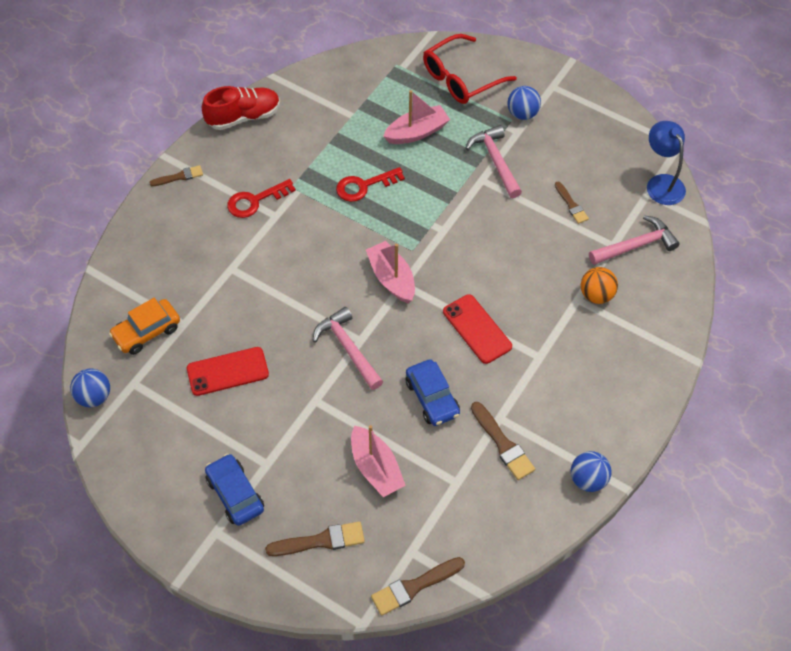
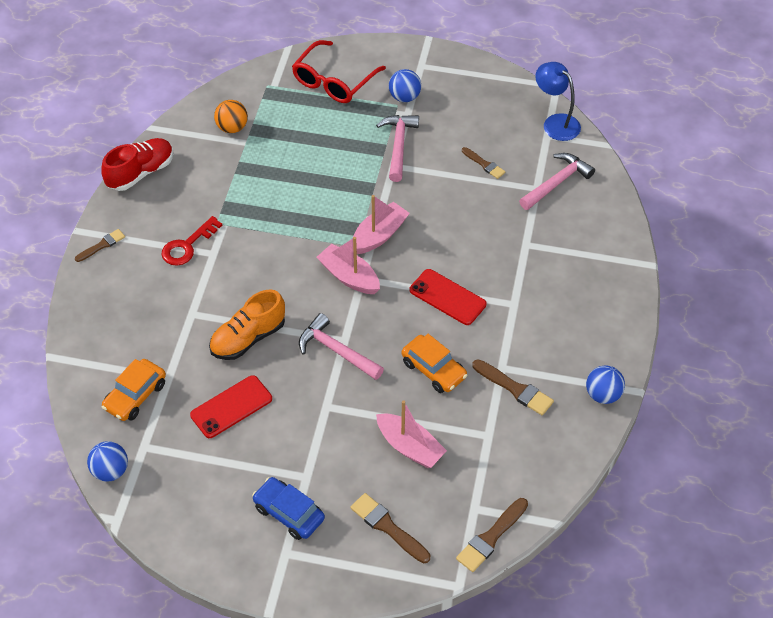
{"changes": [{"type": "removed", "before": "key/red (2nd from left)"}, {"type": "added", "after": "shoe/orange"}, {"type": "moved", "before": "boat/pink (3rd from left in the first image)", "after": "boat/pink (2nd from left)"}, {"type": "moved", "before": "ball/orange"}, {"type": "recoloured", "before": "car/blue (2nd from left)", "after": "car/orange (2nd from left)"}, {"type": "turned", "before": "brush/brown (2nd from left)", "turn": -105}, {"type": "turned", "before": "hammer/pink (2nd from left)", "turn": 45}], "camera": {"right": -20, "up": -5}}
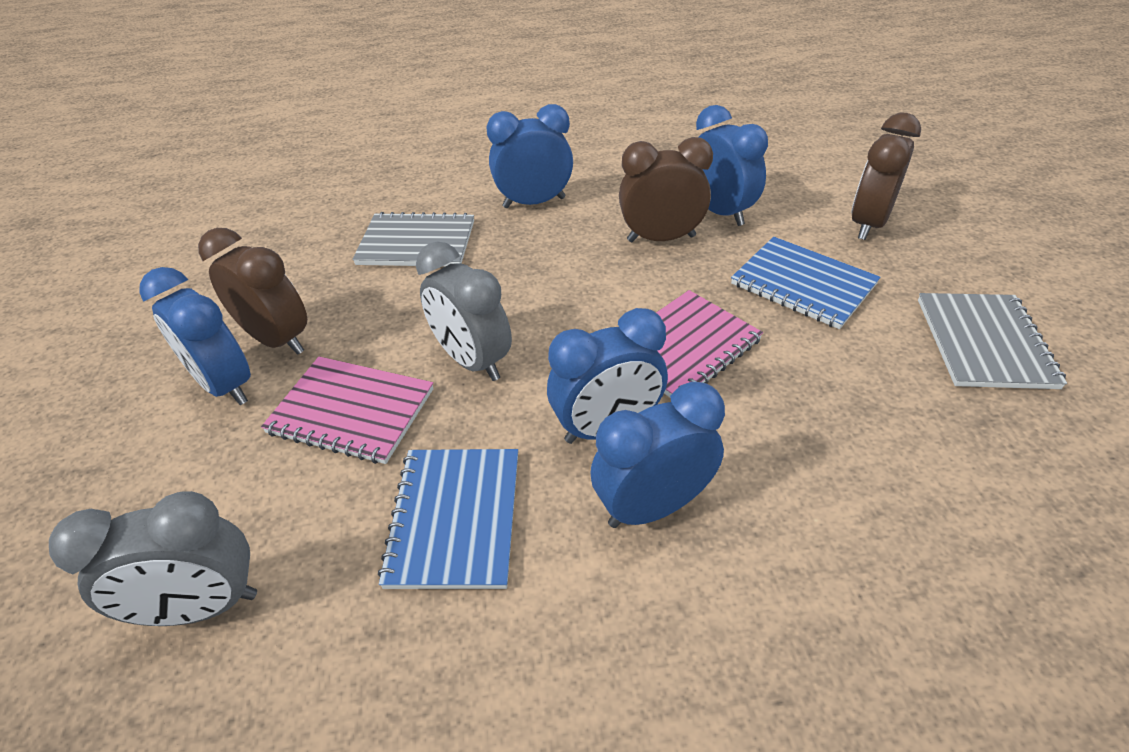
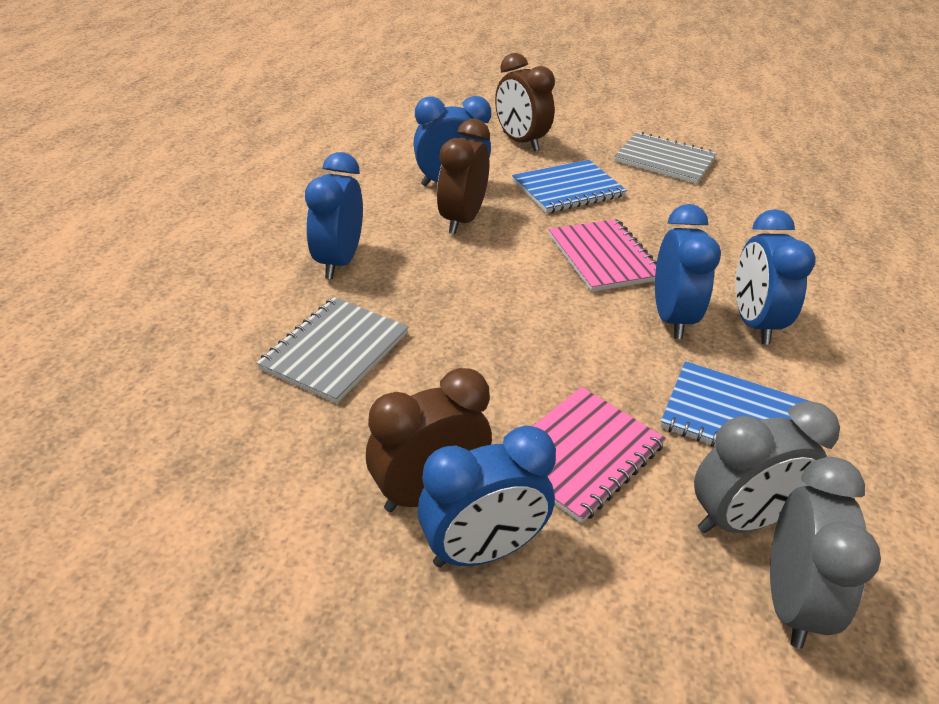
{"changes": [{"type": "moved", "before": "clock/grey (2nd from left in the first image)", "after": "clock/grey (1st from left)"}], "camera": {"right": -70, "up": -5}}
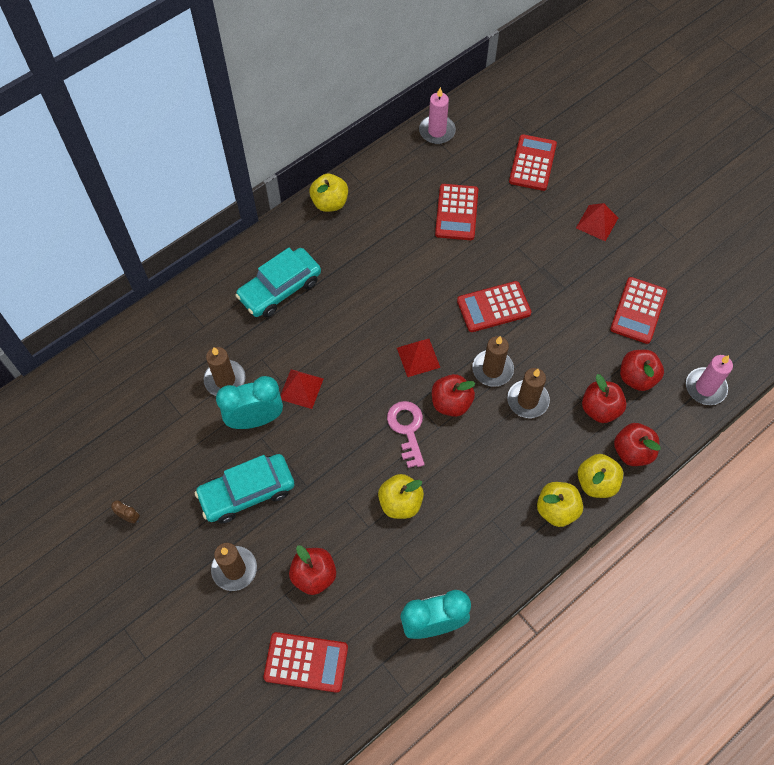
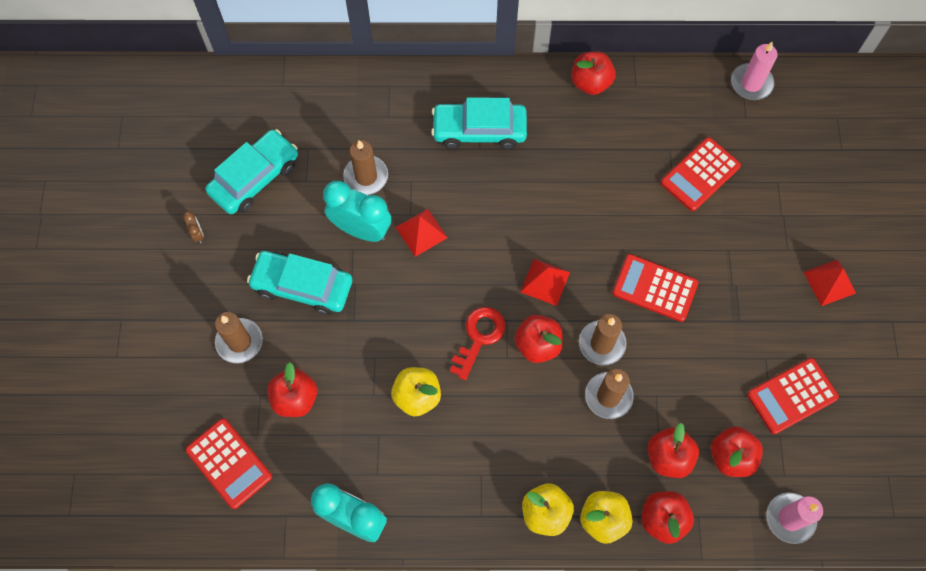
{"changes": [{"type": "removed", "before": "calculator/red (4th from left)"}, {"type": "added", "after": "car/turquoise (1st from left)"}, {"type": "recoloured", "before": "apple/yellow (1st from left)", "after": "apple/red (3rd from left)"}, {"type": "recoloured", "before": "key/pink", "after": "key/red"}], "camera": {"right": 40, "up": 5}}
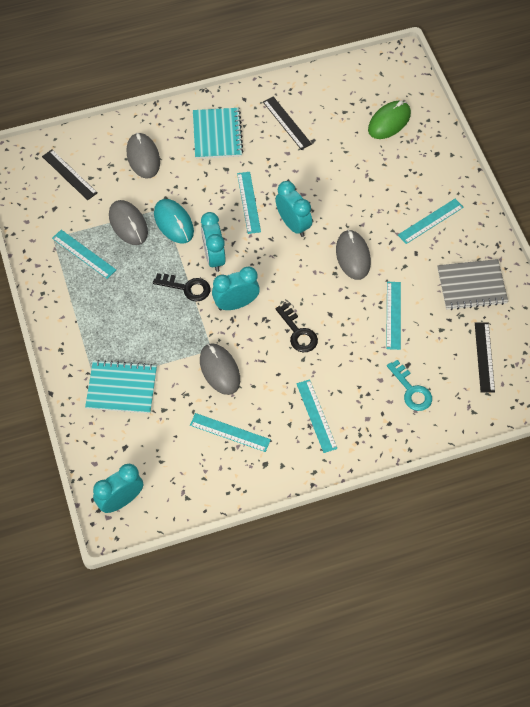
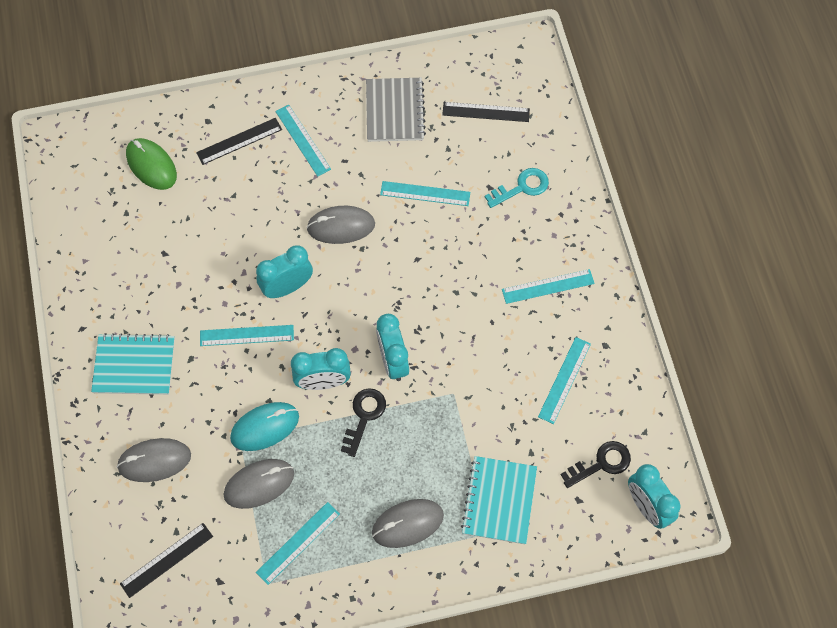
{"changes": [{"type": "moved", "before": "mouse/grey (3rd from left in the first image)", "after": "mouse/grey (4th from left)"}, {"type": "moved", "before": "ruler/black (2nd from left)"}, {"type": "moved", "before": "key/black (2nd from left)"}], "camera": {"right": -85, "up": 5}}
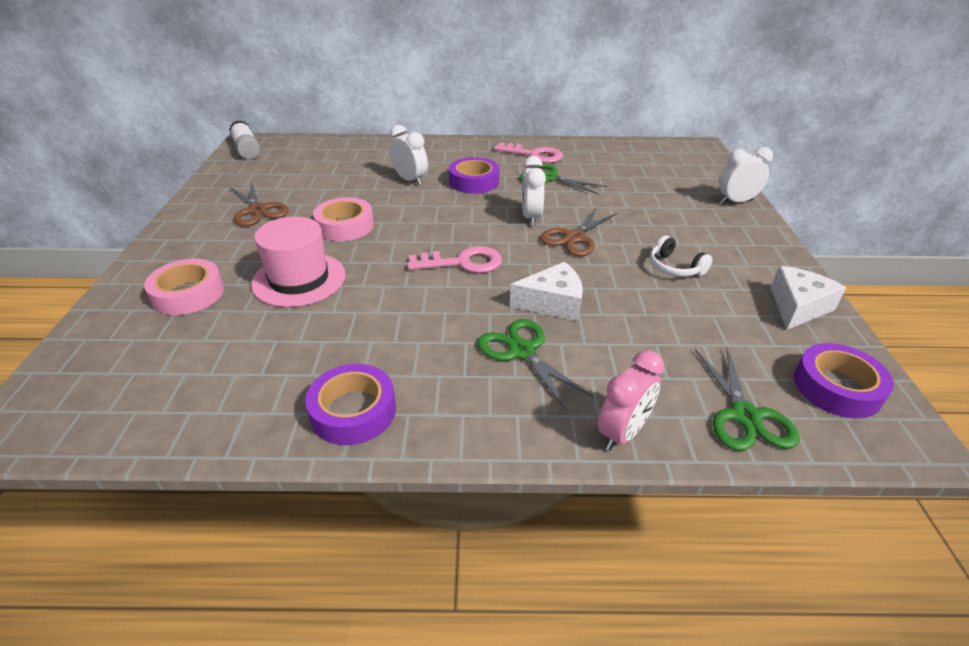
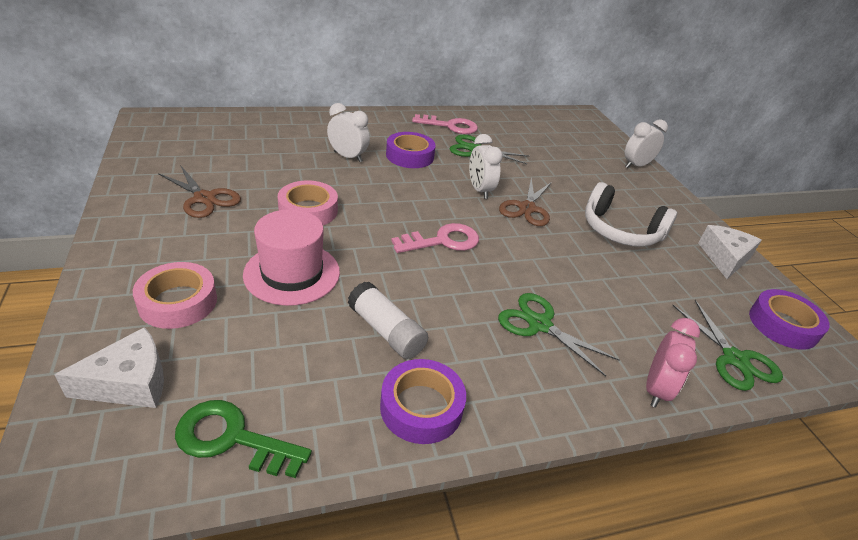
{"changes": [{"type": "added", "after": "key/green"}, {"type": "moved", "before": "glue stick/white"}, {"type": "moved", "before": "cheese/white (1st from left)"}, {"type": "resized", "before": "headphones/white", "scale": 1.75}], "camera": {"right": -20, "up": 0}}
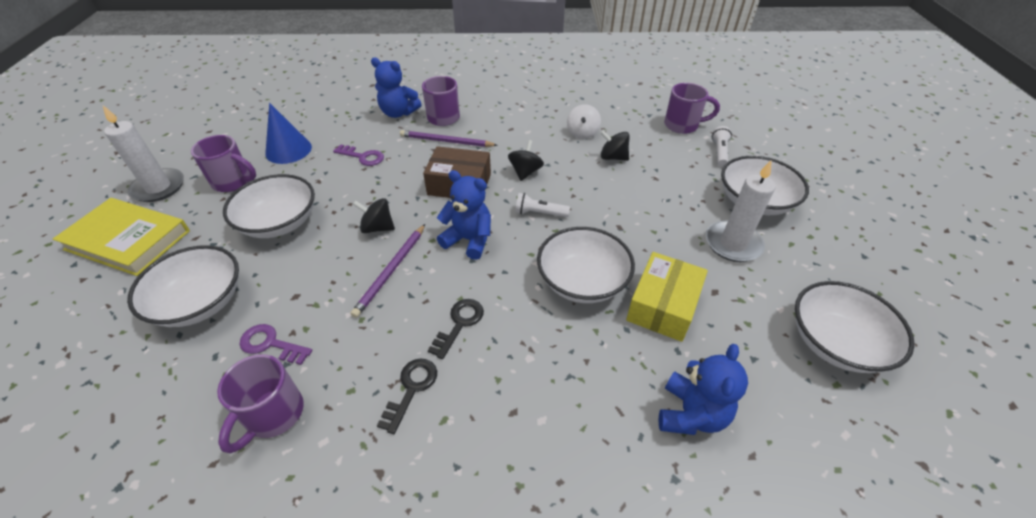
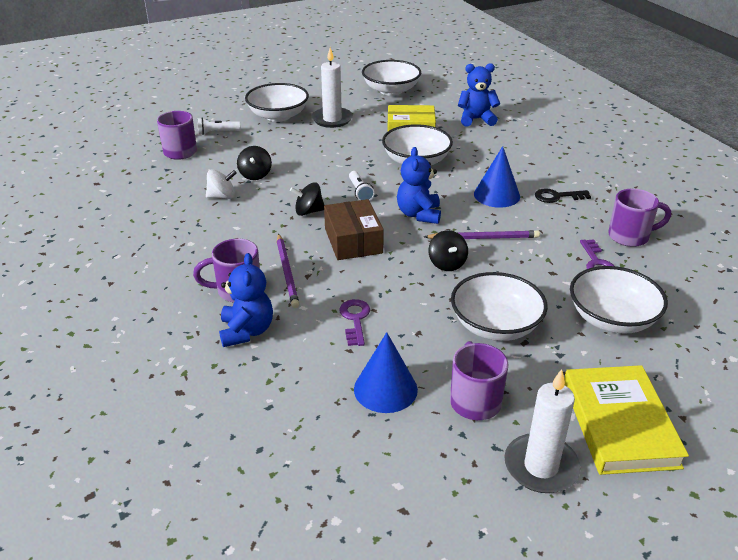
{"changes": [{"type": "replaced", "before": "key/black (2nd from left)", "after": "cone/blue (2nd from left)"}], "camera": {"right": -115, "up": -10}}
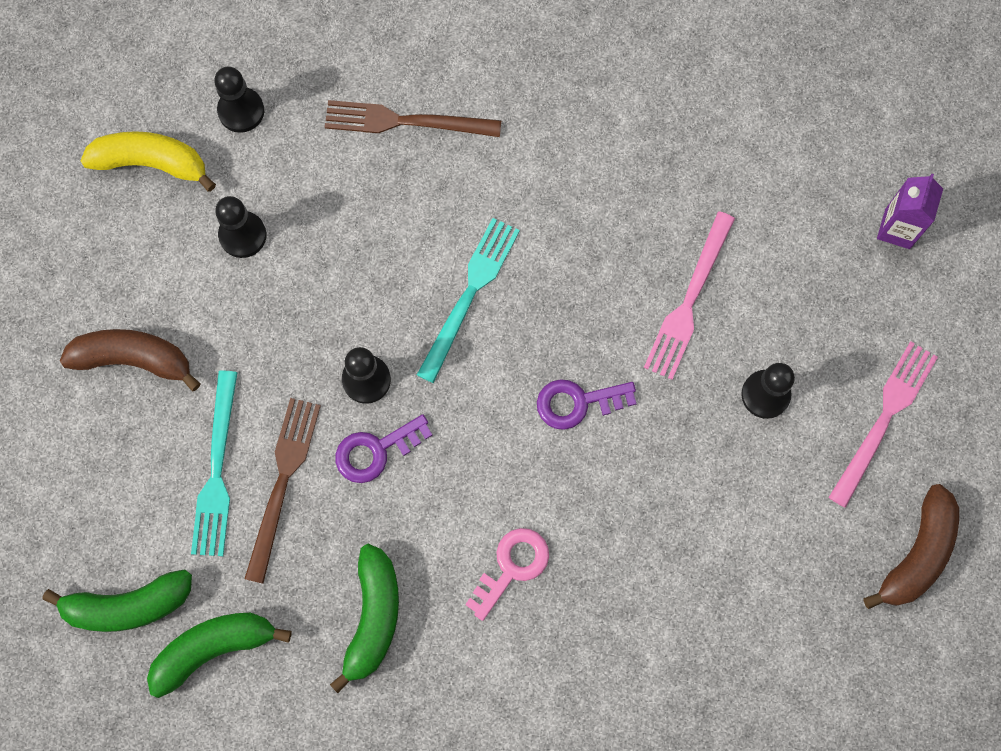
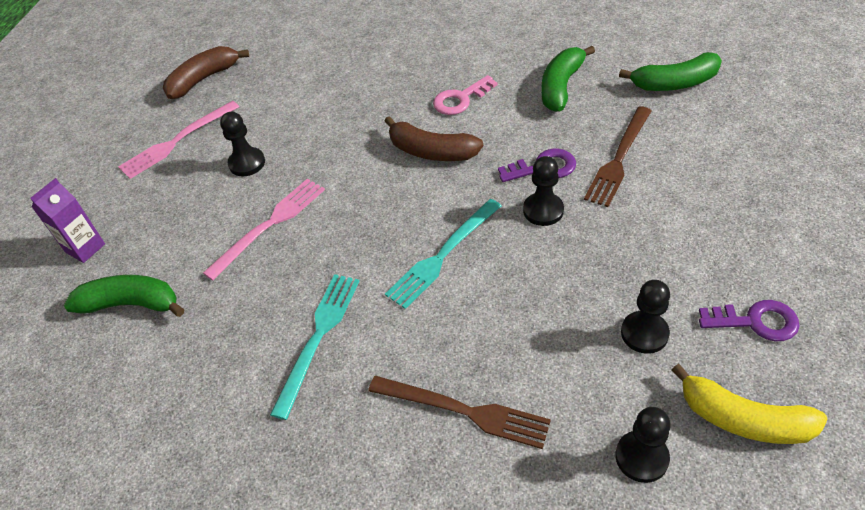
{"changes": [{"type": "moved", "before": "banana/green (1st from left)"}, {"type": "moved", "before": "banana/brown (1st from left in the first image)", "after": "banana/brown (2nd from left)"}, {"type": "moved", "before": "fork/turquoise (1st from left)"}, {"type": "moved", "before": "key/purple (2nd from left)"}], "camera": {"right": -160, "up": -25}}
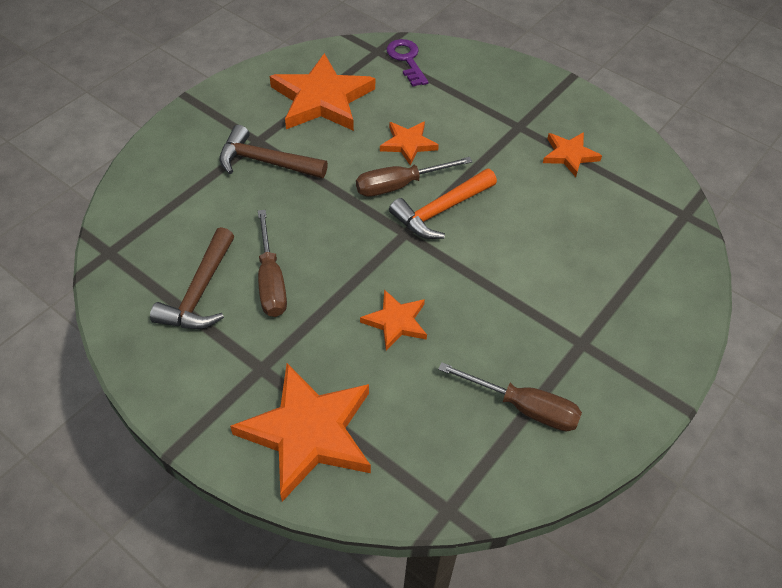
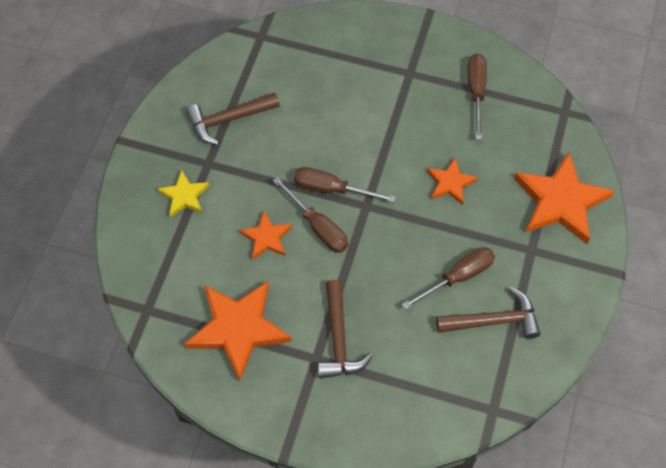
{"changes": [{"type": "removed", "before": "key/purple"}, {"type": "added", "after": "star/yellow"}, {"type": "replaced", "before": "hammer/orange", "after": "screwdriver/brown (2nd from left)"}, {"type": "replaced", "before": "star/orange (5th from left)", "after": "hammer/brown (1st from left)"}], "camera": {"right": -110, "up": 10}}
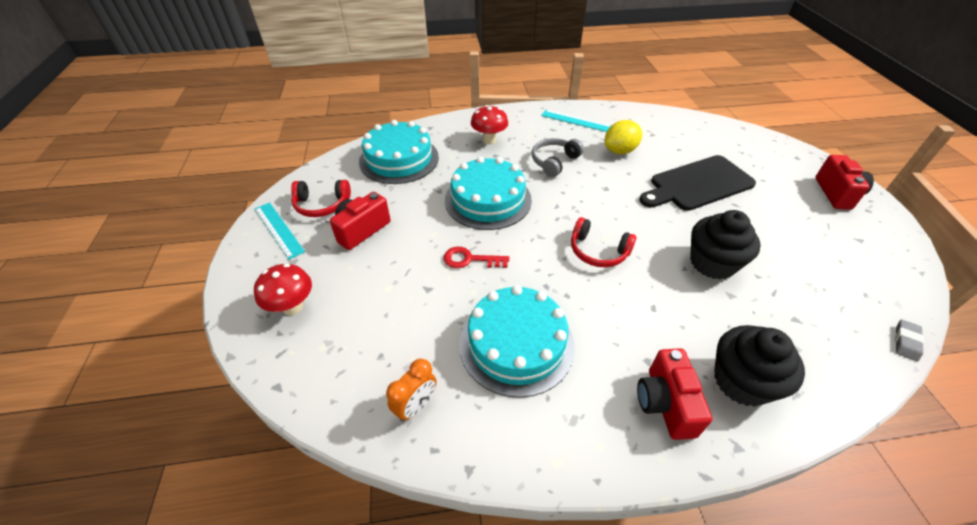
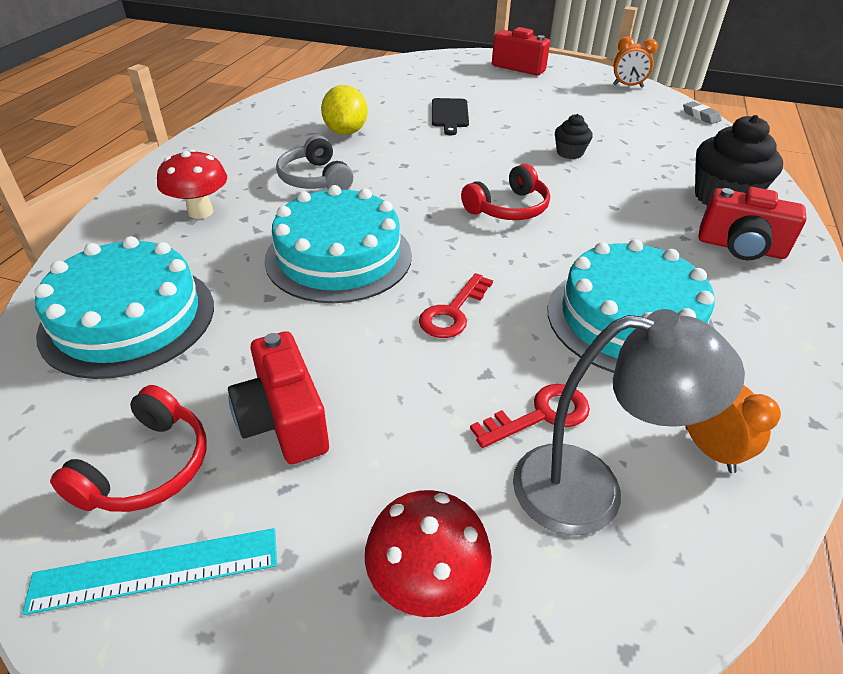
{"changes": [{"type": "removed", "before": "ruler/turquoise (2nd from left)"}, {"type": "added", "after": "key/red (2nd from left)"}, {"type": "added", "after": "lamp/grey"}, {"type": "added", "after": "clock/orange (1st from left)"}, {"type": "resized", "before": "cutting board/black", "scale": 0.54}, {"type": "resized", "before": "cupcake/black (1st from left)", "scale": 0.52}], "camera": {"right": -65, "up": -5}}
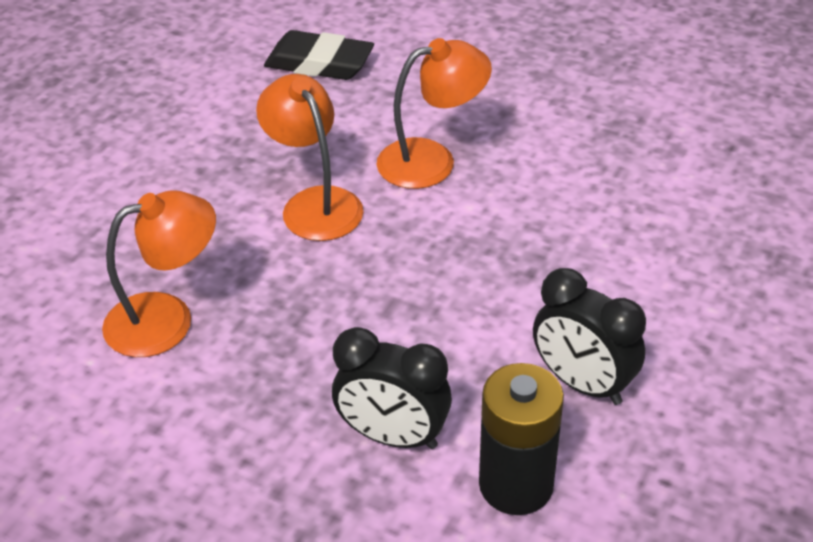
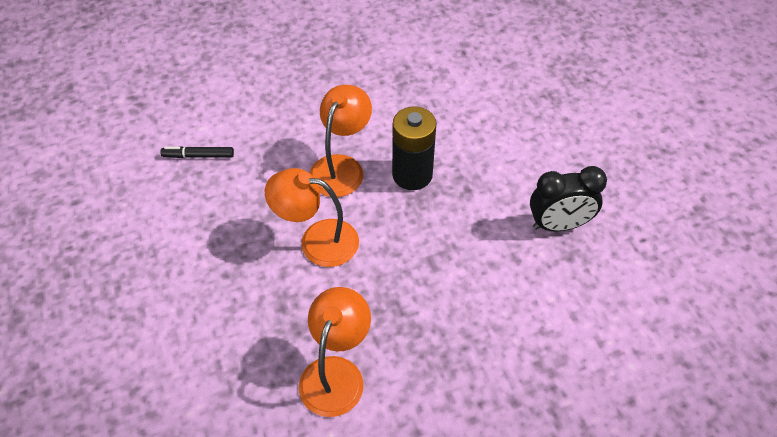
{"changes": [{"type": "removed", "before": "clock/black (1st from left)"}, {"type": "moved", "before": "battery/black"}, {"type": "replaced", "before": "eraser/black", "after": "marker/black"}], "camera": {"right": -50, "up": 10}}
